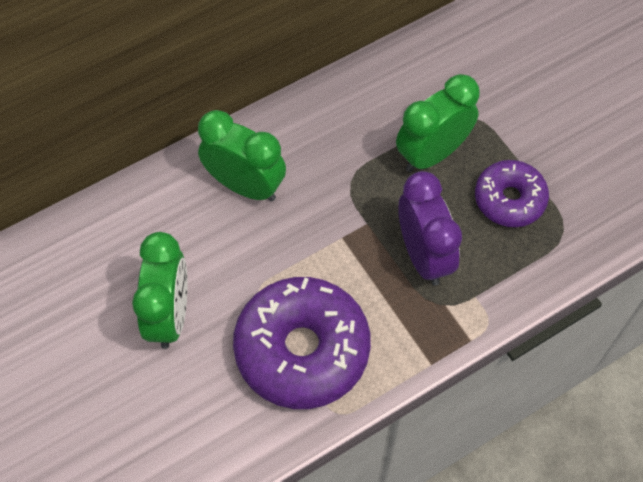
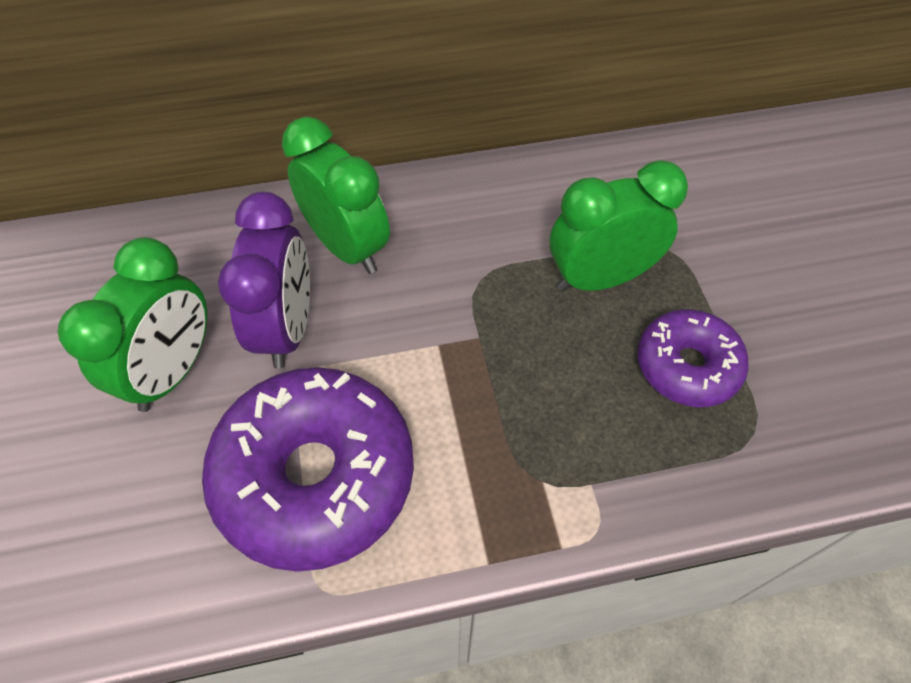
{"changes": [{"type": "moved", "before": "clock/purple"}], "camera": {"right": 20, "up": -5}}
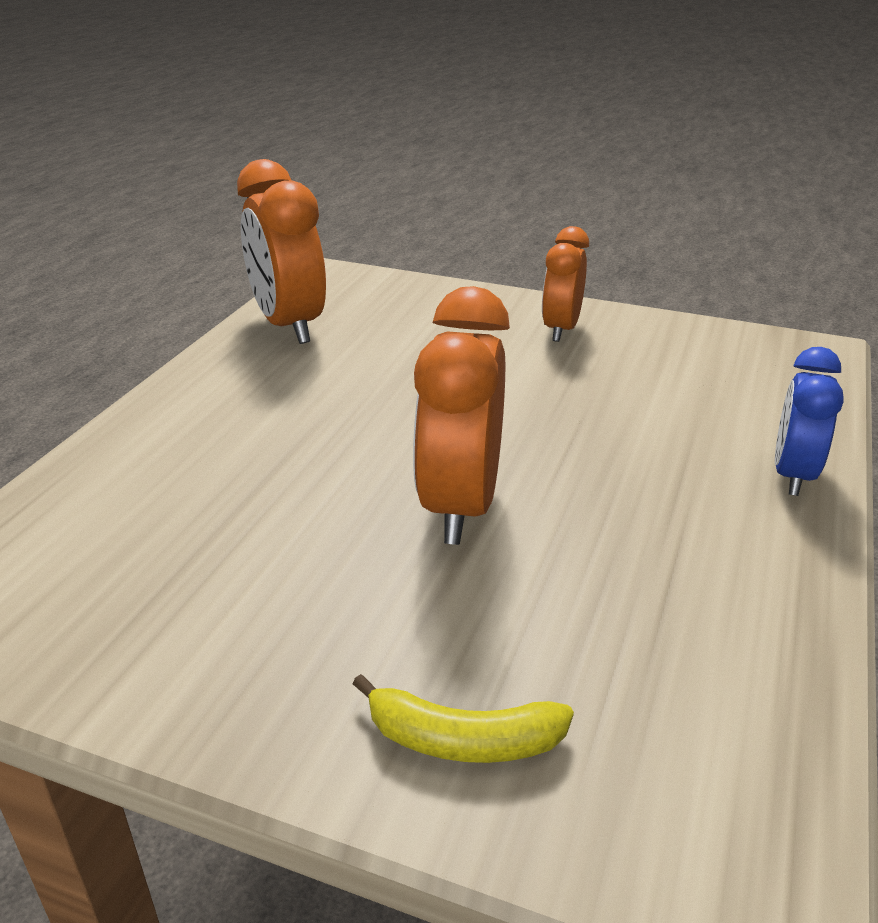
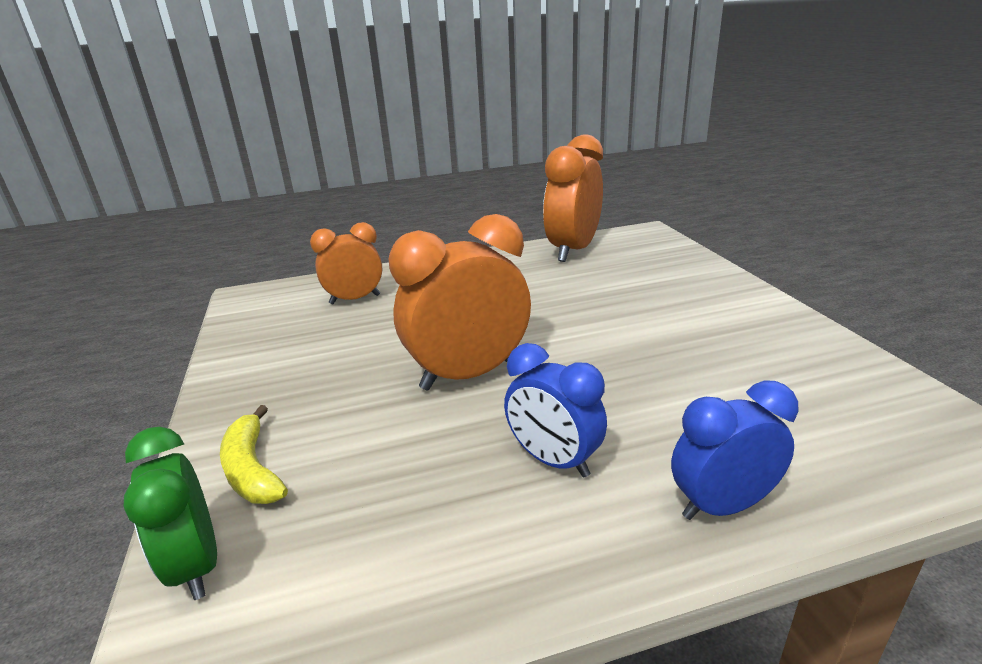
{"changes": [{"type": "added", "after": "clock/green"}, {"type": "added", "after": "clock/blue (1st from left)"}, {"type": "moved", "before": "clock/orange (3rd from left in the first image)", "after": "clock/orange (1st from left)"}], "camera": {"right": 55, "up": -5}}
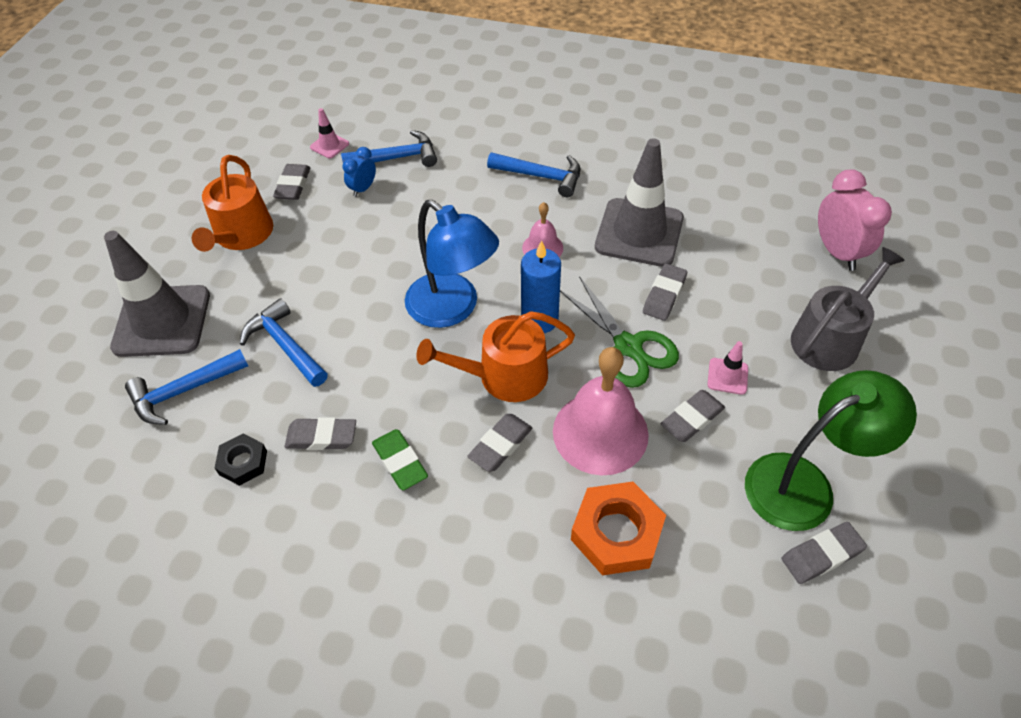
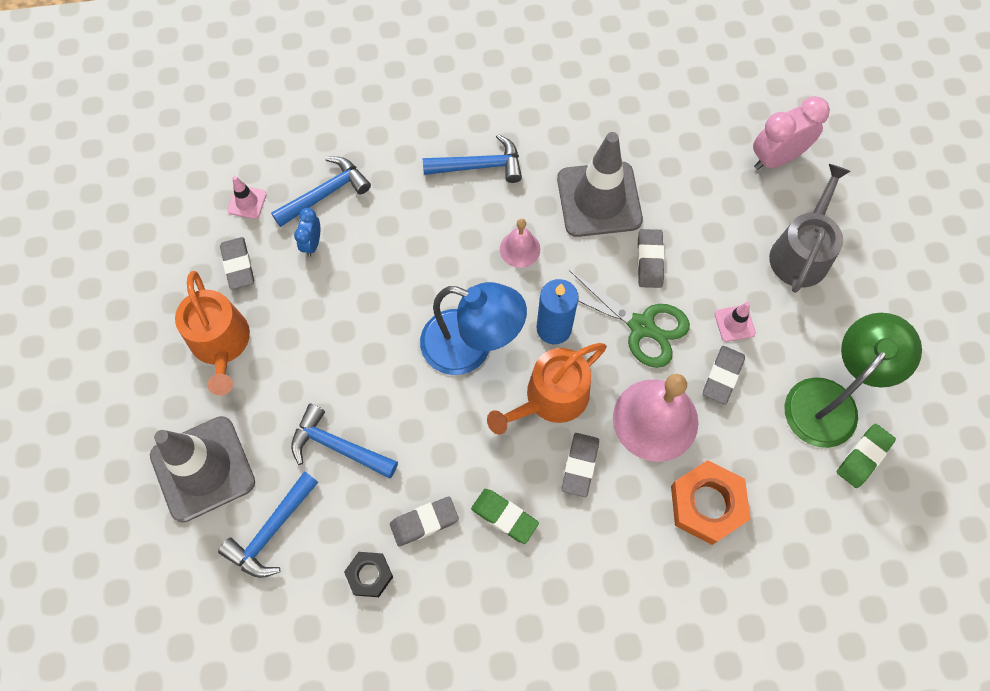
{"changes": [{"type": "recoloured", "before": "eraser/grey (6th from left)", "after": "eraser/green (2nd from left)"}, {"type": "turned", "before": "clock/pink", "turn": -75}], "camera": {"right": -25, "up": 15}}
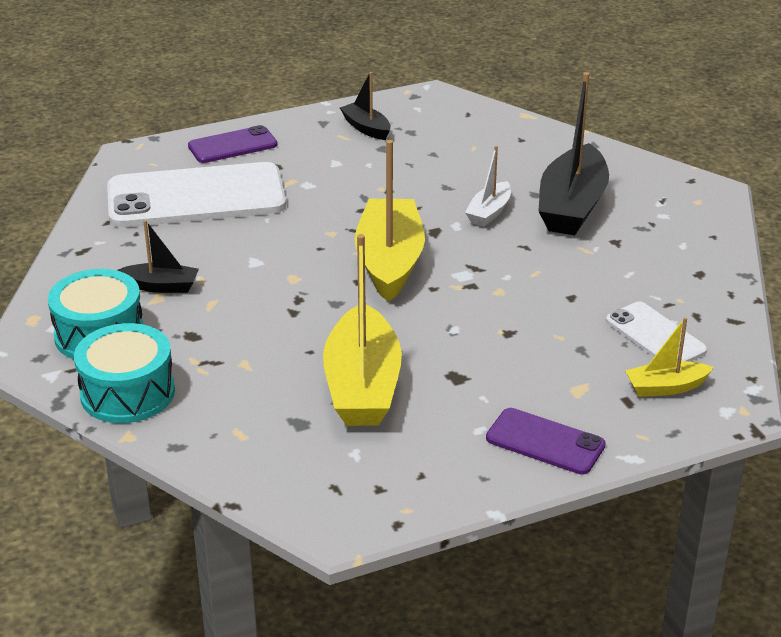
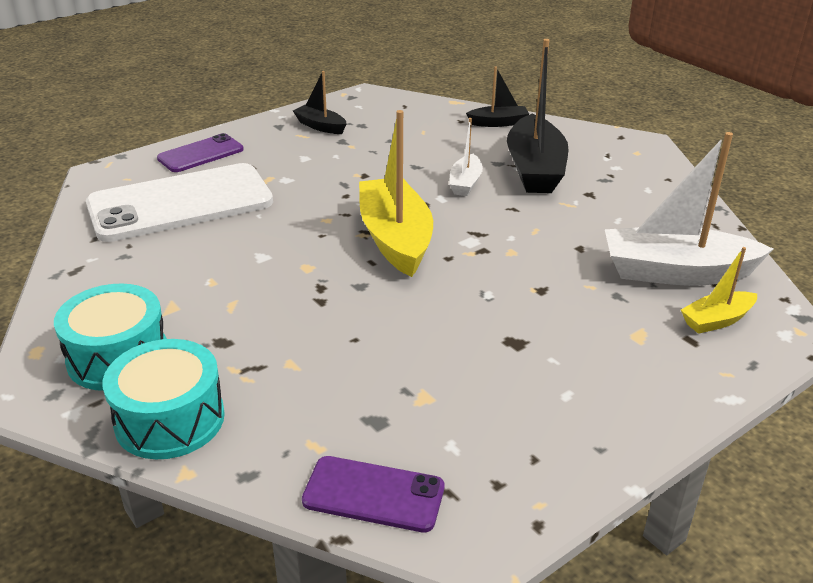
{"changes": [{"type": "removed", "before": "boat/yellow (1st from left)"}, {"type": "moved", "before": "boat/black (1st from left in the first image)", "after": "boat/black (2nd from left)"}, {"type": "moved", "before": "phone/purple (2nd from left)"}, {"type": "replaced", "before": "phone/white (2nd from left)", "after": "boat/white (2nd from left)"}], "camera": {"right": -15, "up": 0}}
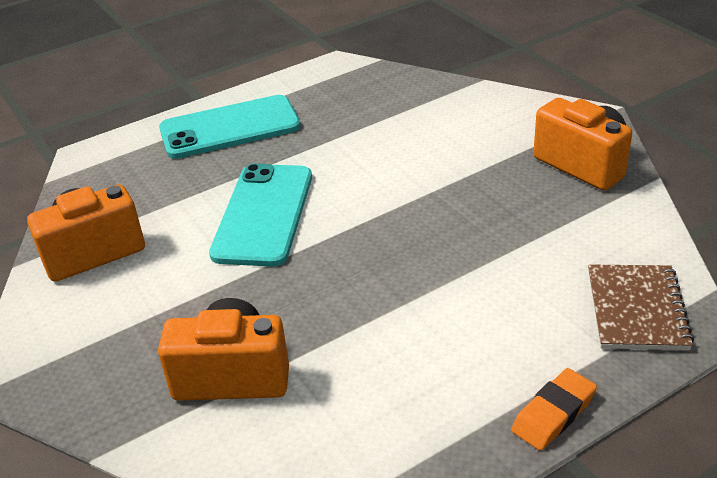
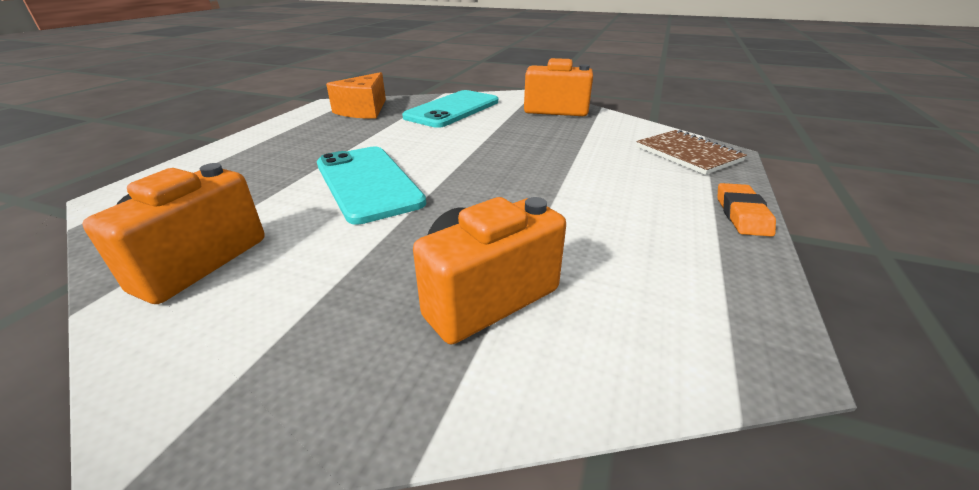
{"changes": [{"type": "added", "after": "cheese/orange"}, {"type": "moved", "before": "phone/turquoise (1st from left in the first image)", "after": "phone/turquoise (2nd from left)"}], "camera": {"right": -40, "up": -5}}
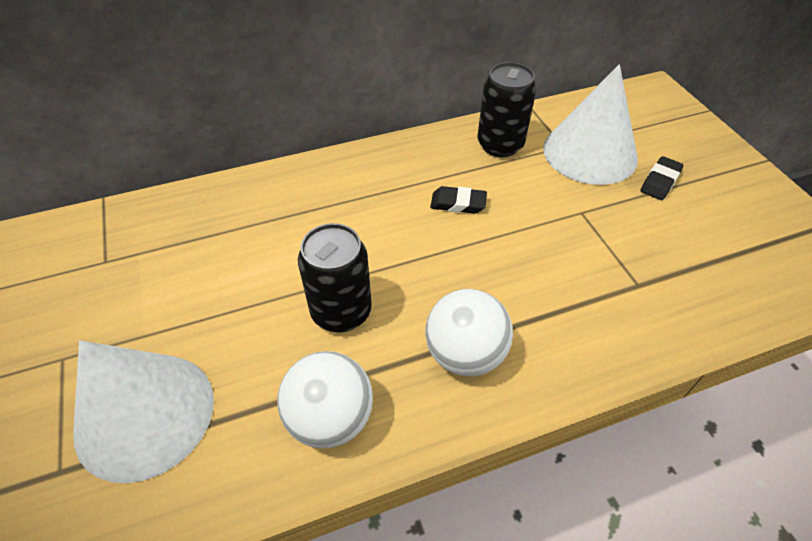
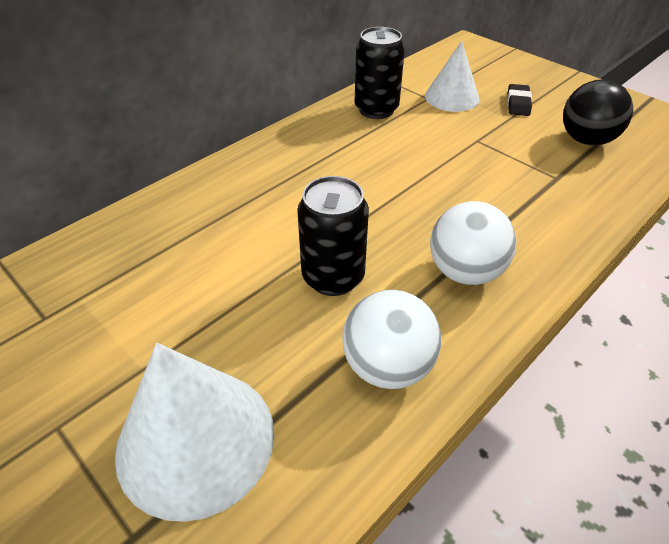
{"changes": [{"type": "removed", "before": "eraser/black (1st from left)"}, {"type": "added", "after": "ball/black"}, {"type": "resized", "before": "cone/white (2nd from left)", "scale": 0.65}], "camera": {"right": -25, "up": -5}}
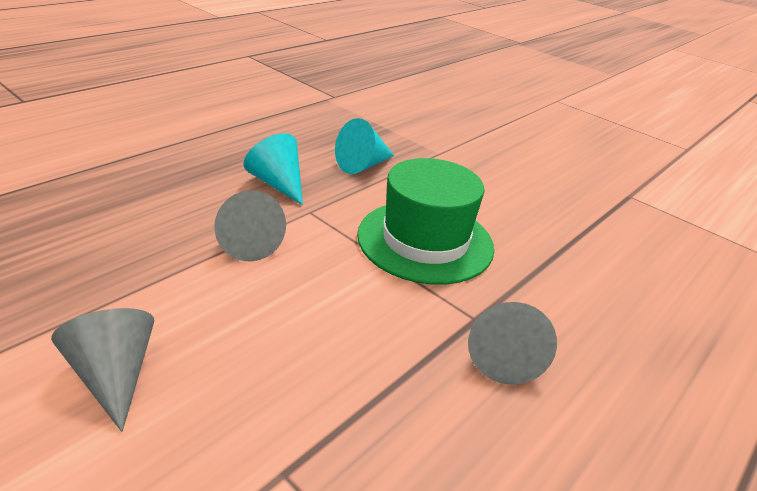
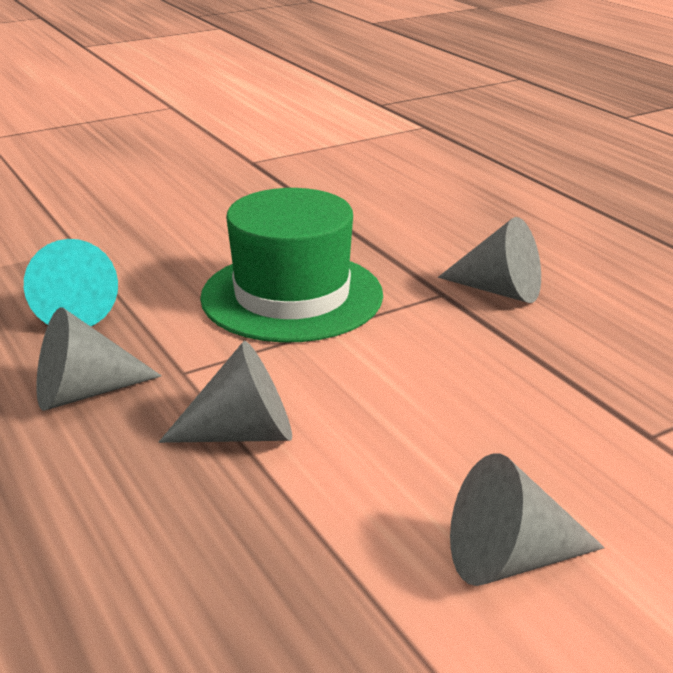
{"changes": [{"type": "recoloured", "before": "cone/turquoise (1st from left)", "after": "cone/grey (1st from left)"}], "camera": {"right": -70, "up": -5}}
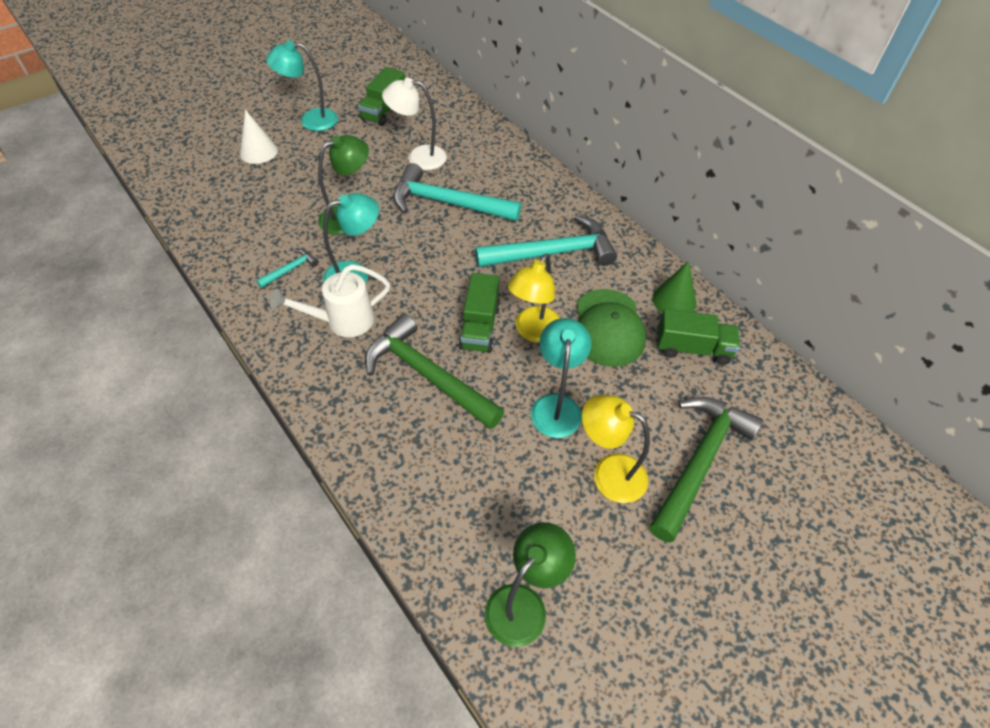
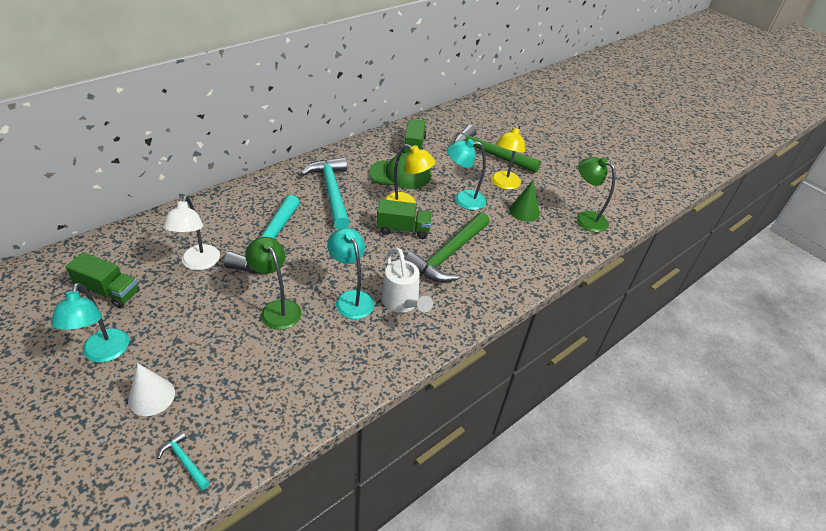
{"changes": [{"type": "moved", "before": "hammer/turquoise (1st from left)"}, {"type": "moved", "before": "cone/green"}], "camera": {"right": -95, "up": -10}}
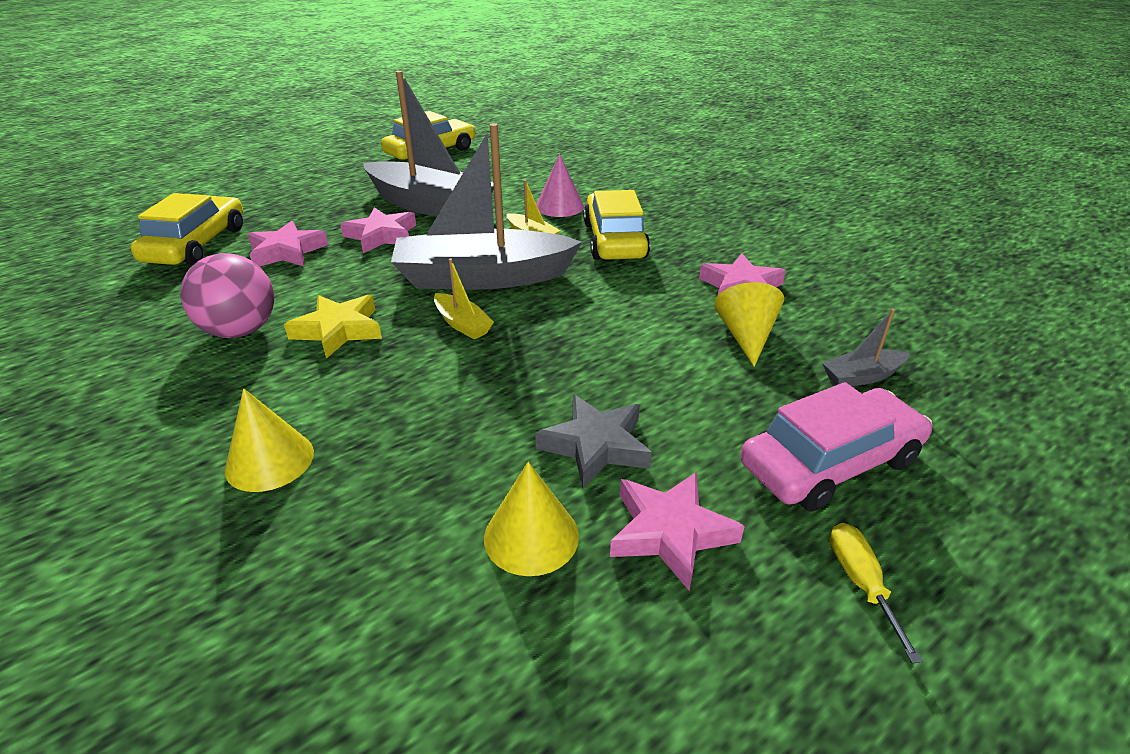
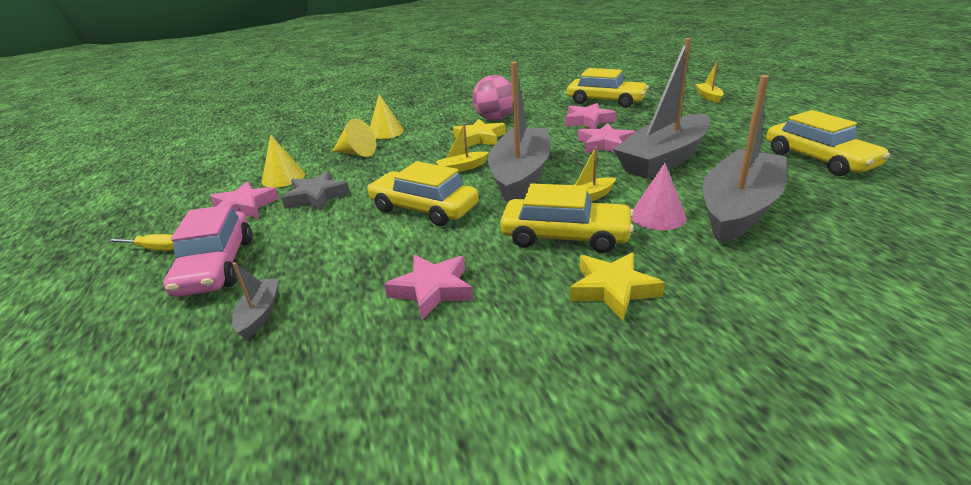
{"changes": [{"type": "added", "after": "car/yellow (1st from left)"}, {"type": "added", "after": "star/yellow (2nd from left)"}, {"type": "added", "after": "boat/yellow (3rd from left)"}, {"type": "added", "after": "boat/grey (4th from left)"}, {"type": "moved", "before": "cone/yellow (3rd from left in the first image)", "after": "cone/yellow (2nd from left)"}], "camera": {"right": 110, "up": -5}}
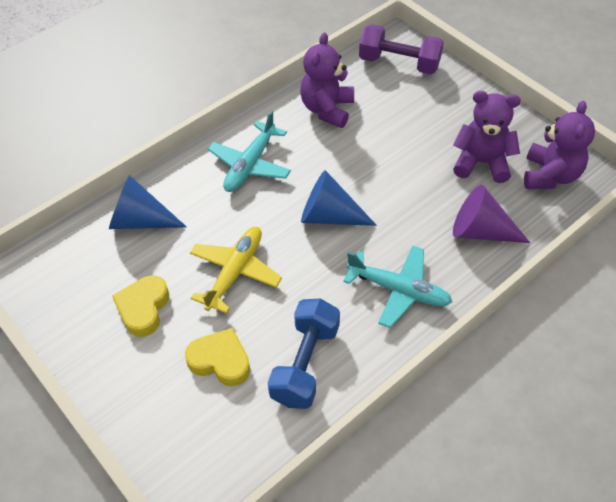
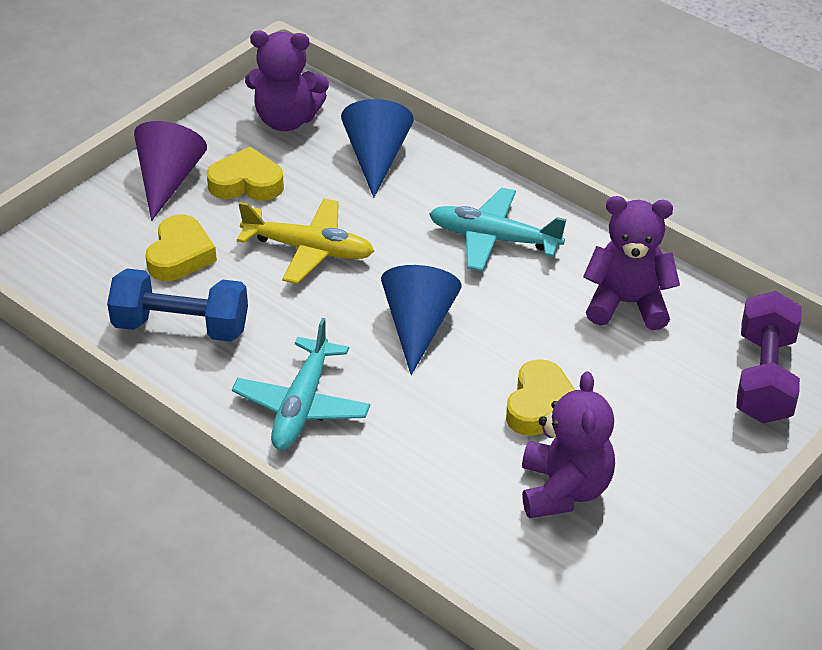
{"changes": [{"type": "added", "after": "heart/yellow (3rd from left)"}, {"type": "moved", "before": "cone/purple"}, {"type": "moved", "before": "teddy bear/purple (3rd from left in the first image)", "after": "teddy bear/purple (1st from left)"}], "camera": {"right": 80, "up": -10}}
